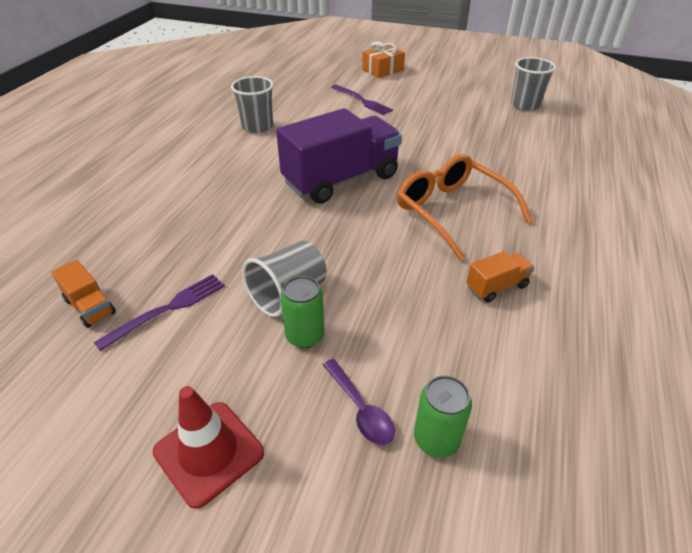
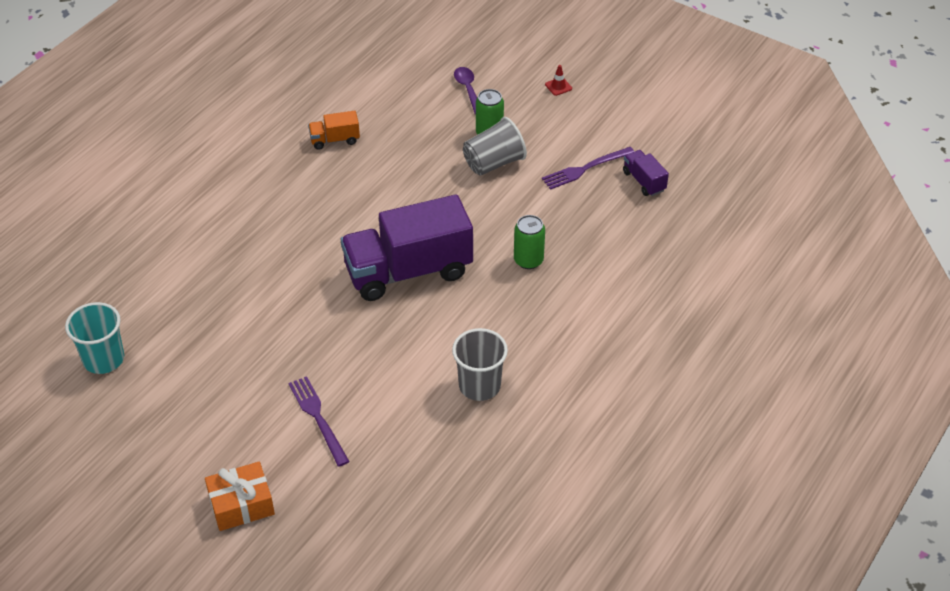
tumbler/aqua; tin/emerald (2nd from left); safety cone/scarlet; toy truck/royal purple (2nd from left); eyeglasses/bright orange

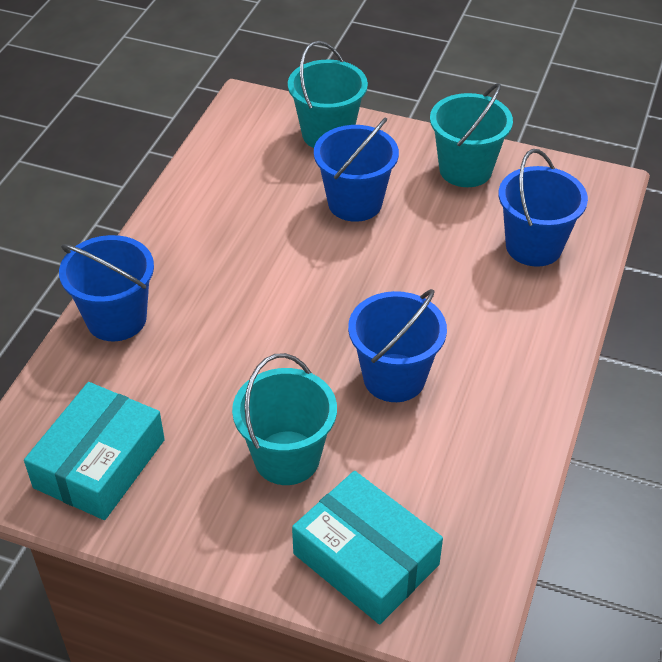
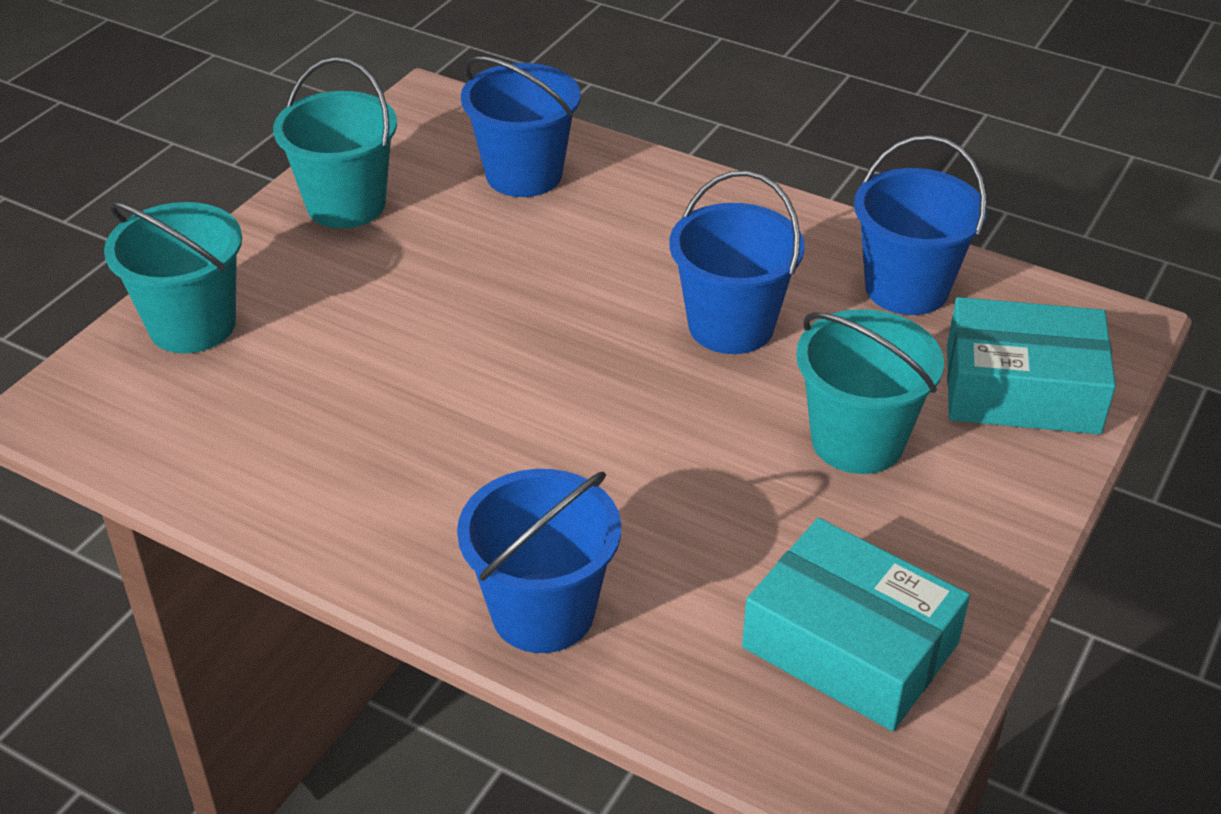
bucket/cobalt (4th from left); package/aqua (2nd from left)

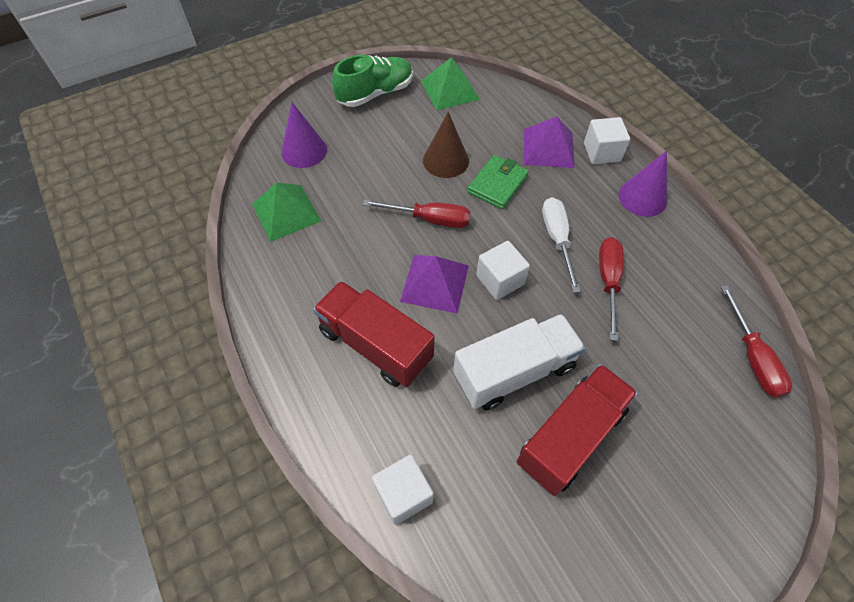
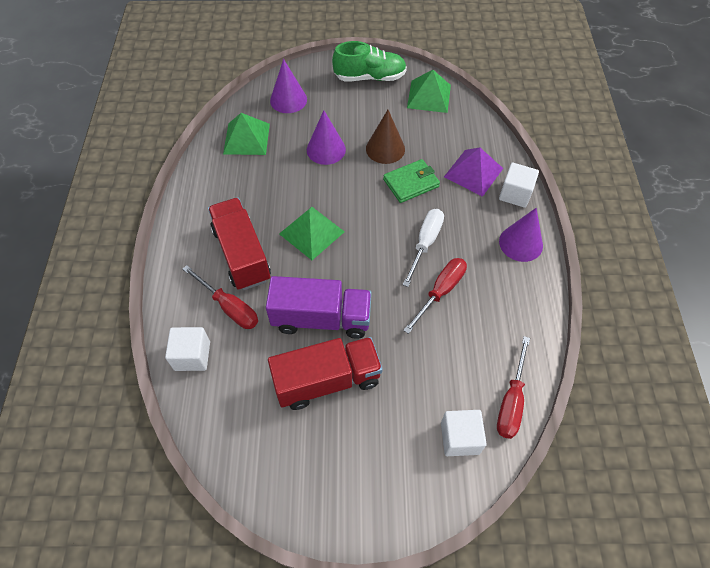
flat screwdriver/scarlet (1st from left); toy truck/royal purple; solid pyramid/emerald (2nd from left); cone/royal purple (2nd from left); cube/white (2nd from left)

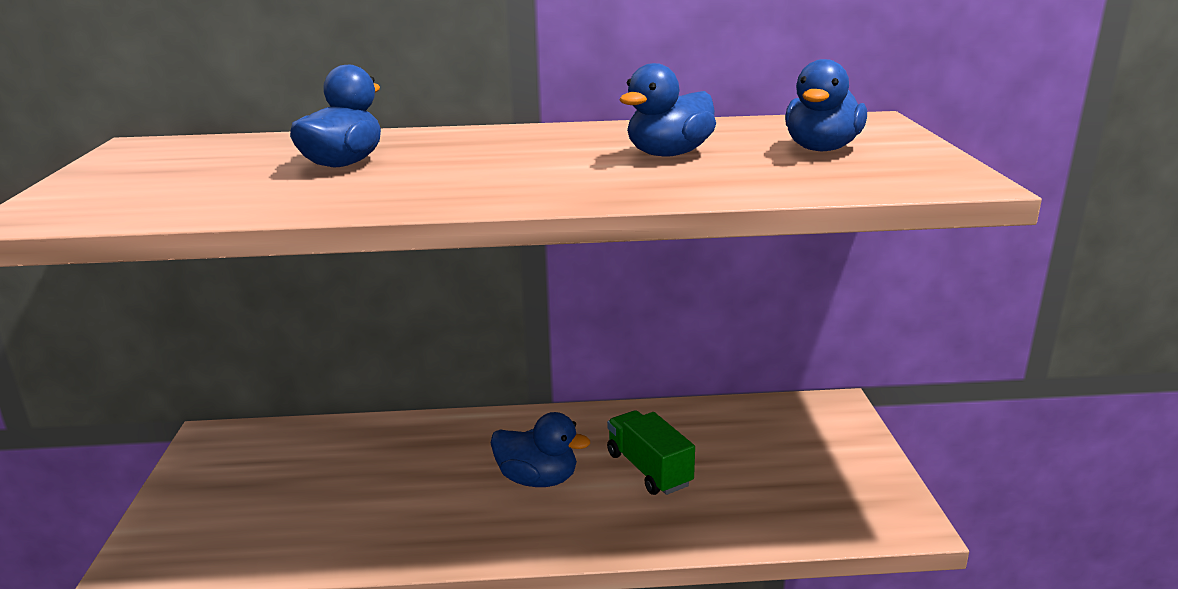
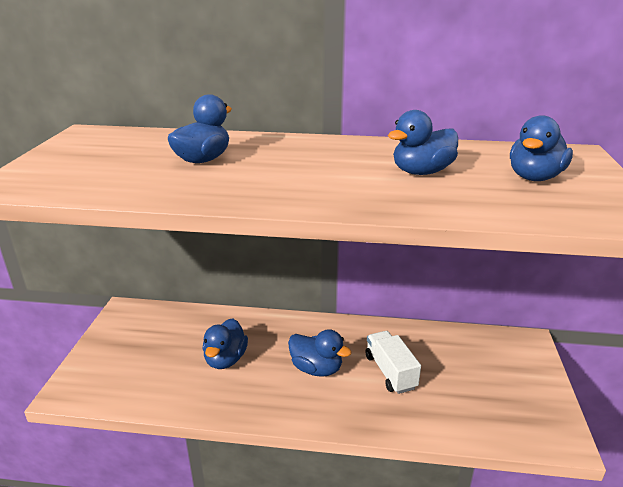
duck/cobalt (2nd from left); toy truck/white

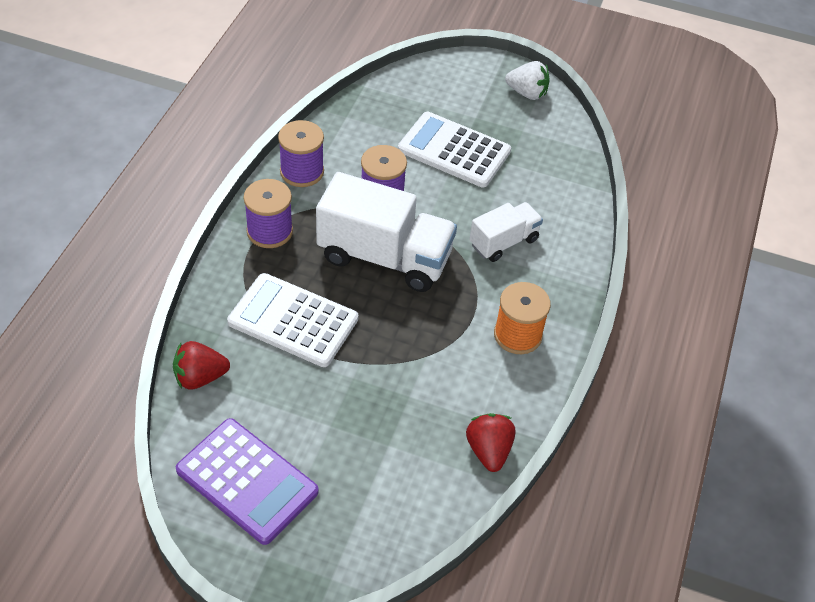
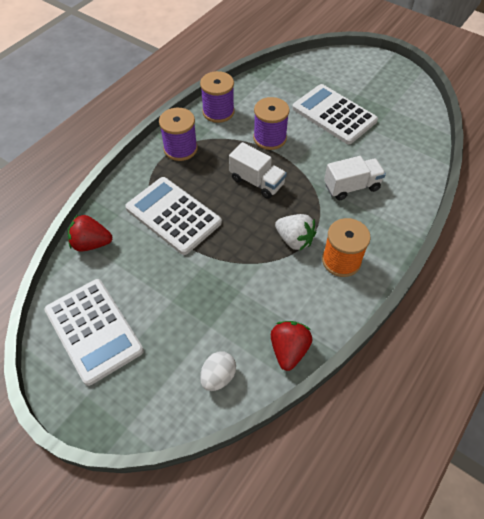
adding machine/white (1st from left); egg/white; toy truck/white (1st from left); berry/white

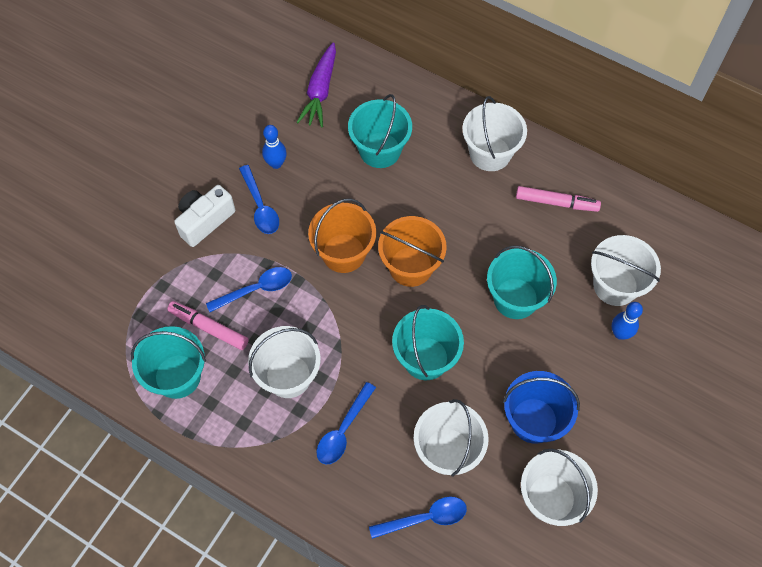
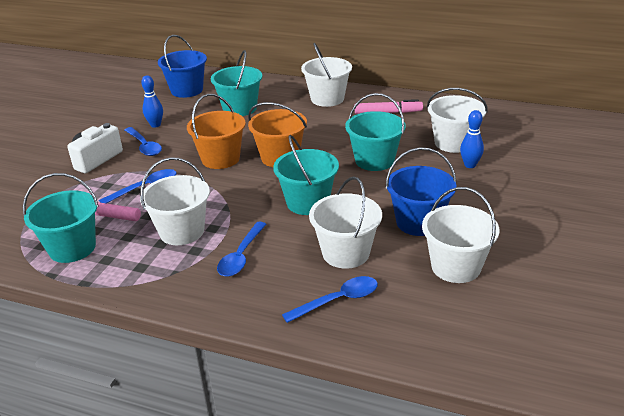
bucket/cobalt (1st from left)

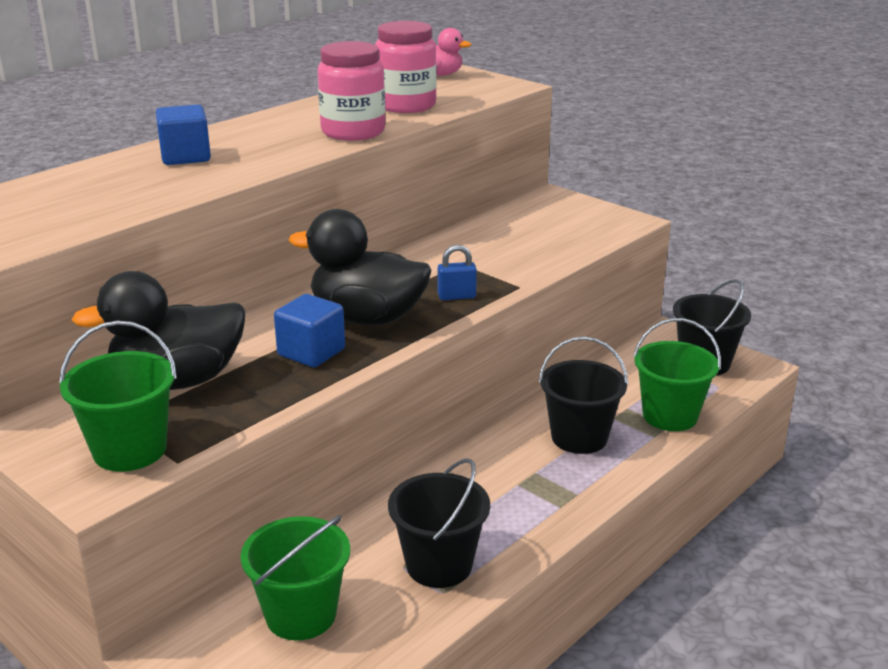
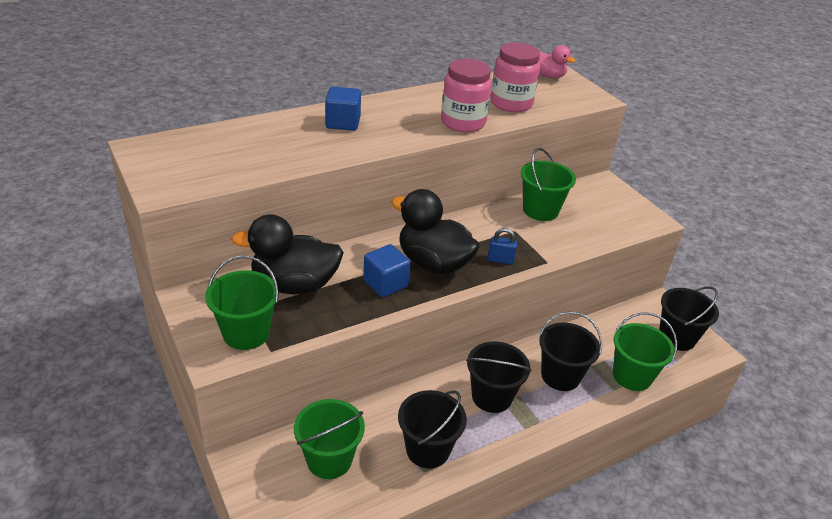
bucket/jet-black (2nd from left); bucket/emerald (3rd from left)

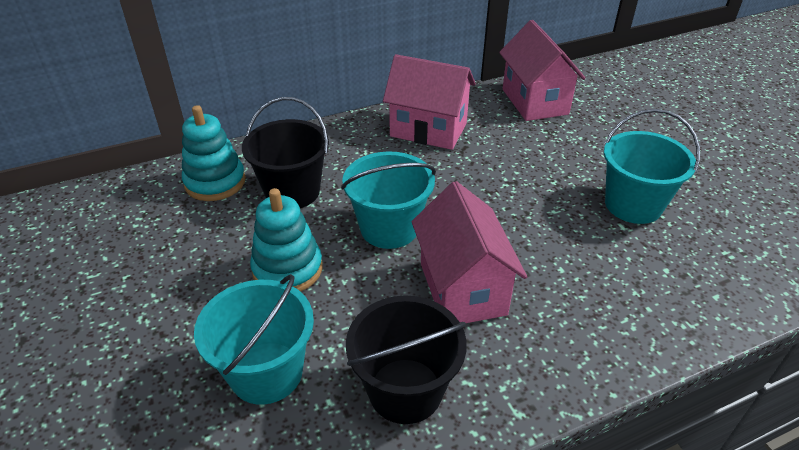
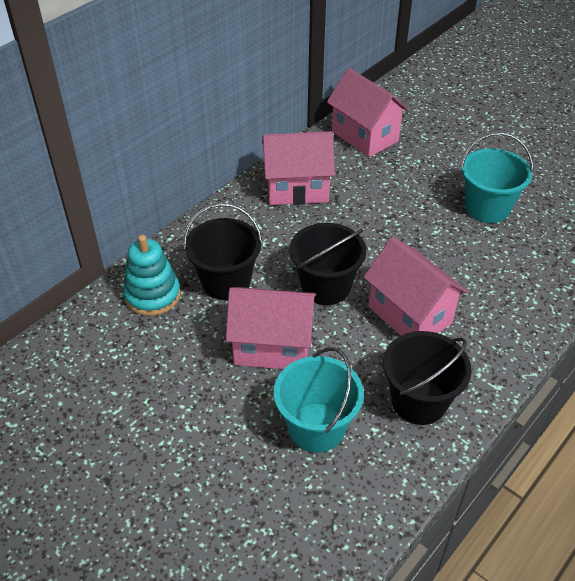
toy house/rosy (1st from left); bucket/jet-black (2nd from left)

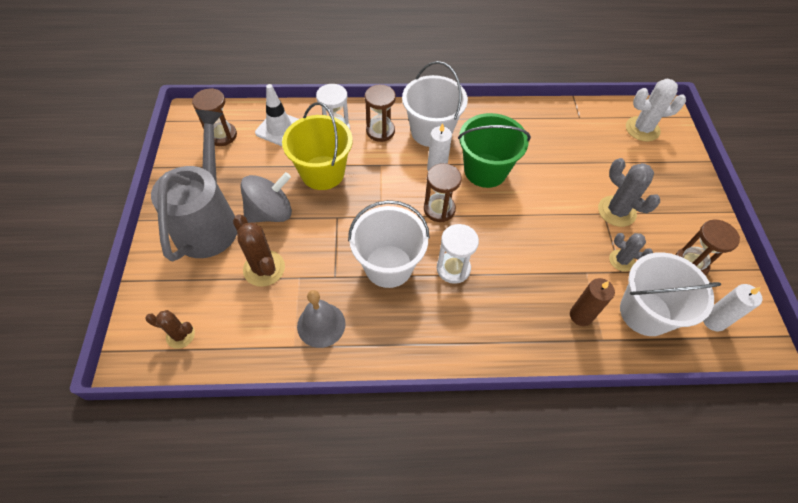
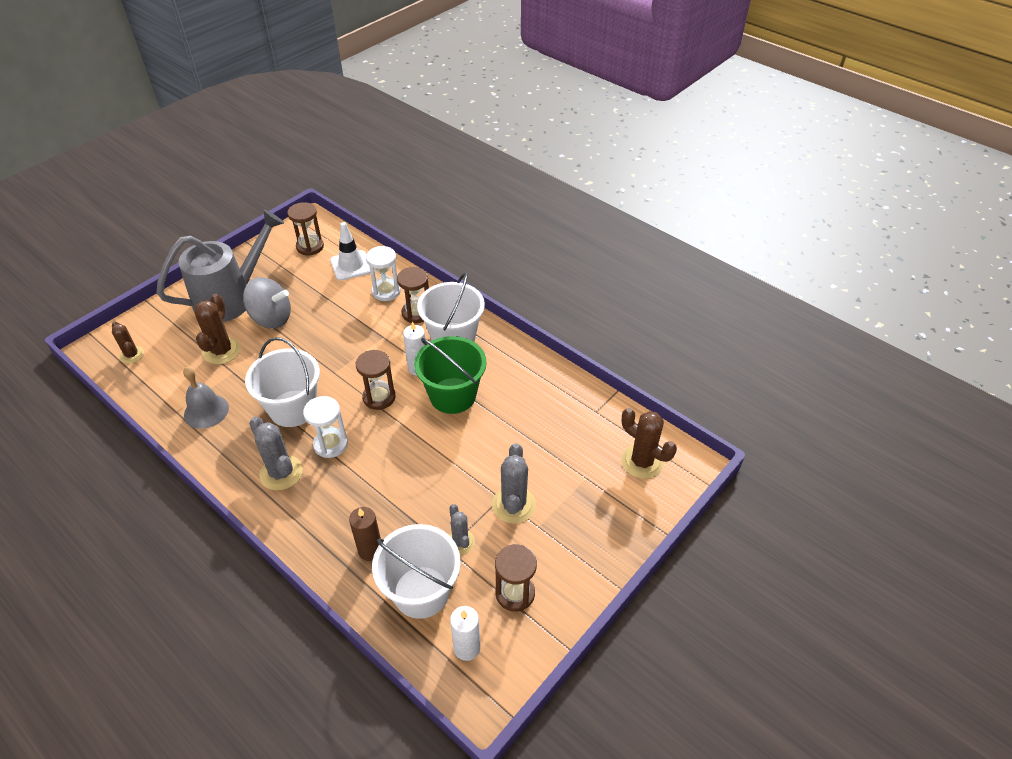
cactus/grey (1st from left); cactus/dark brown (3rd from left); bucket/bright yellow

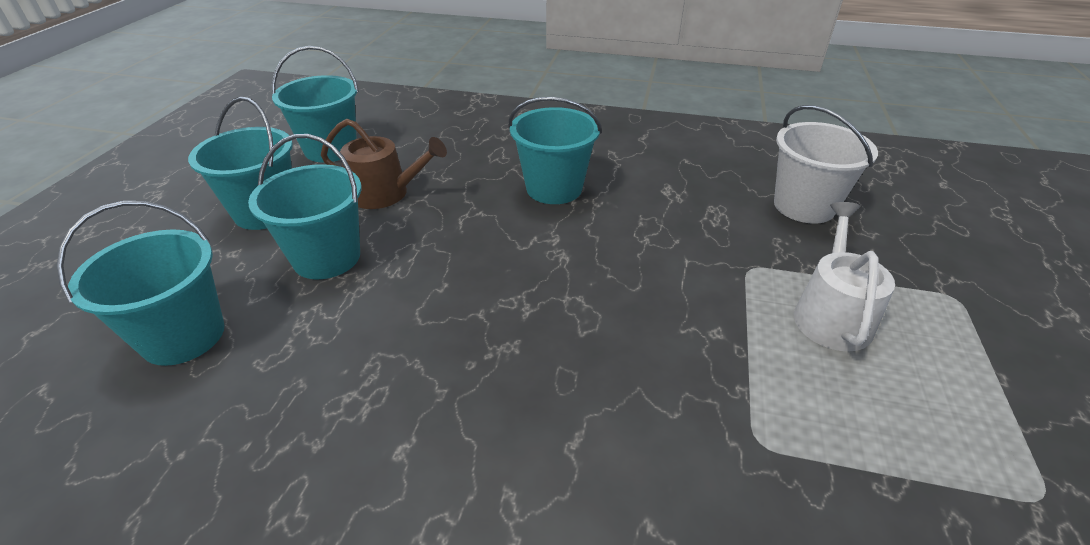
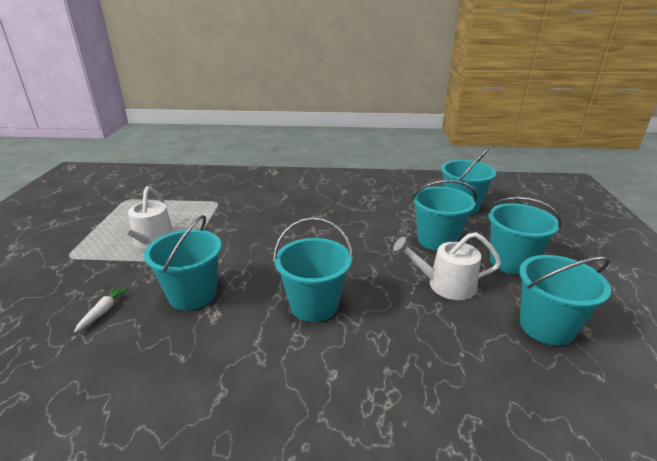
toy carrot/white; bucket/aqua (1st from left); sprinkling can/white (2nd from left)

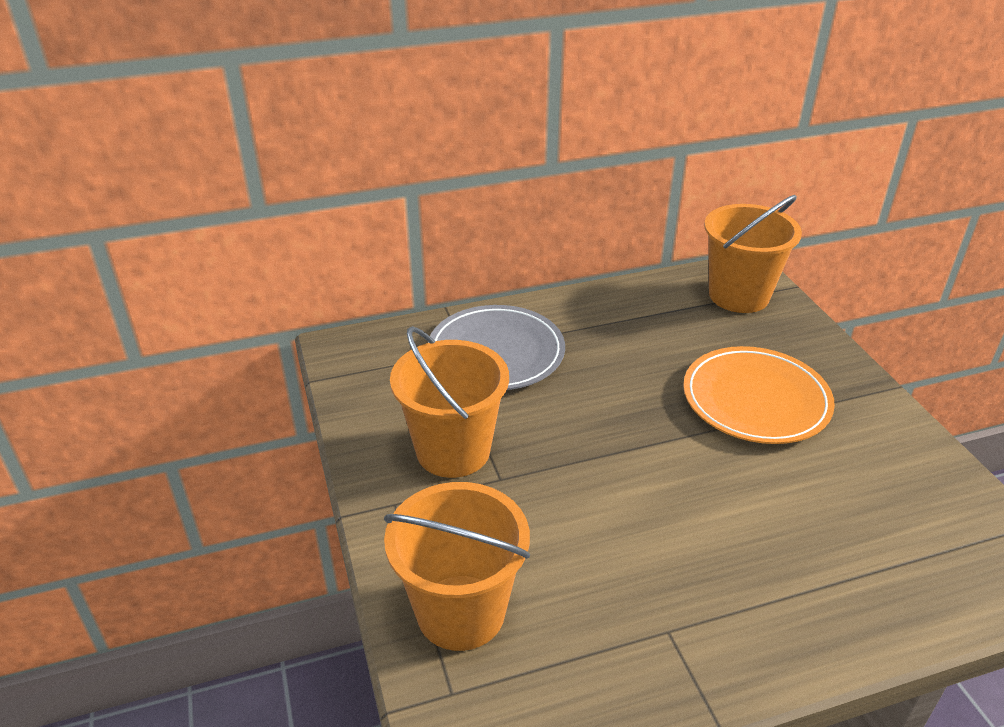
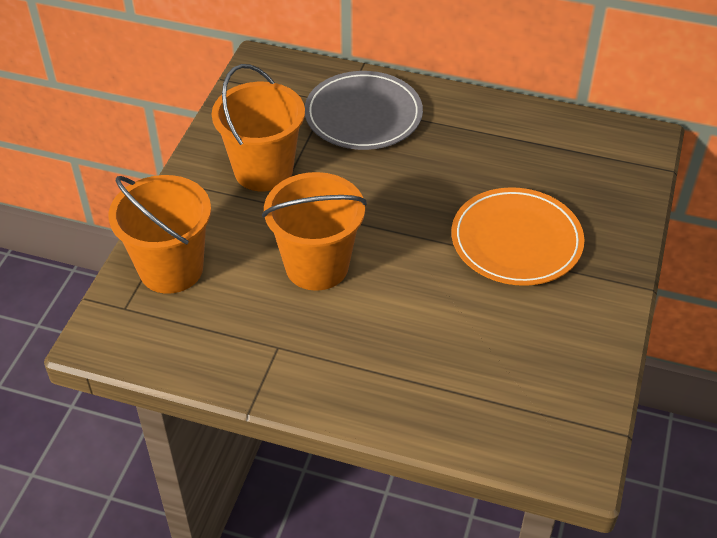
bucket/bright orange (3rd from left)

